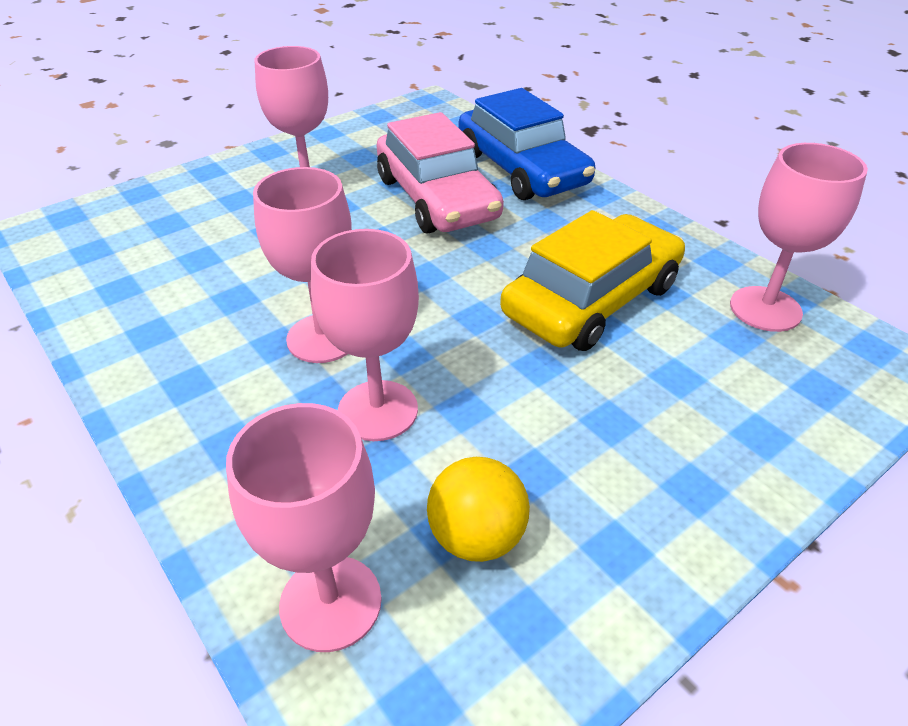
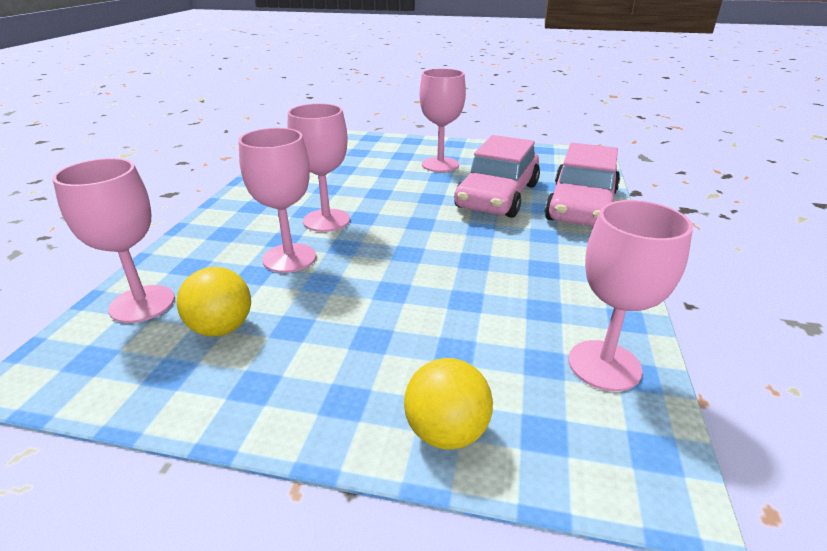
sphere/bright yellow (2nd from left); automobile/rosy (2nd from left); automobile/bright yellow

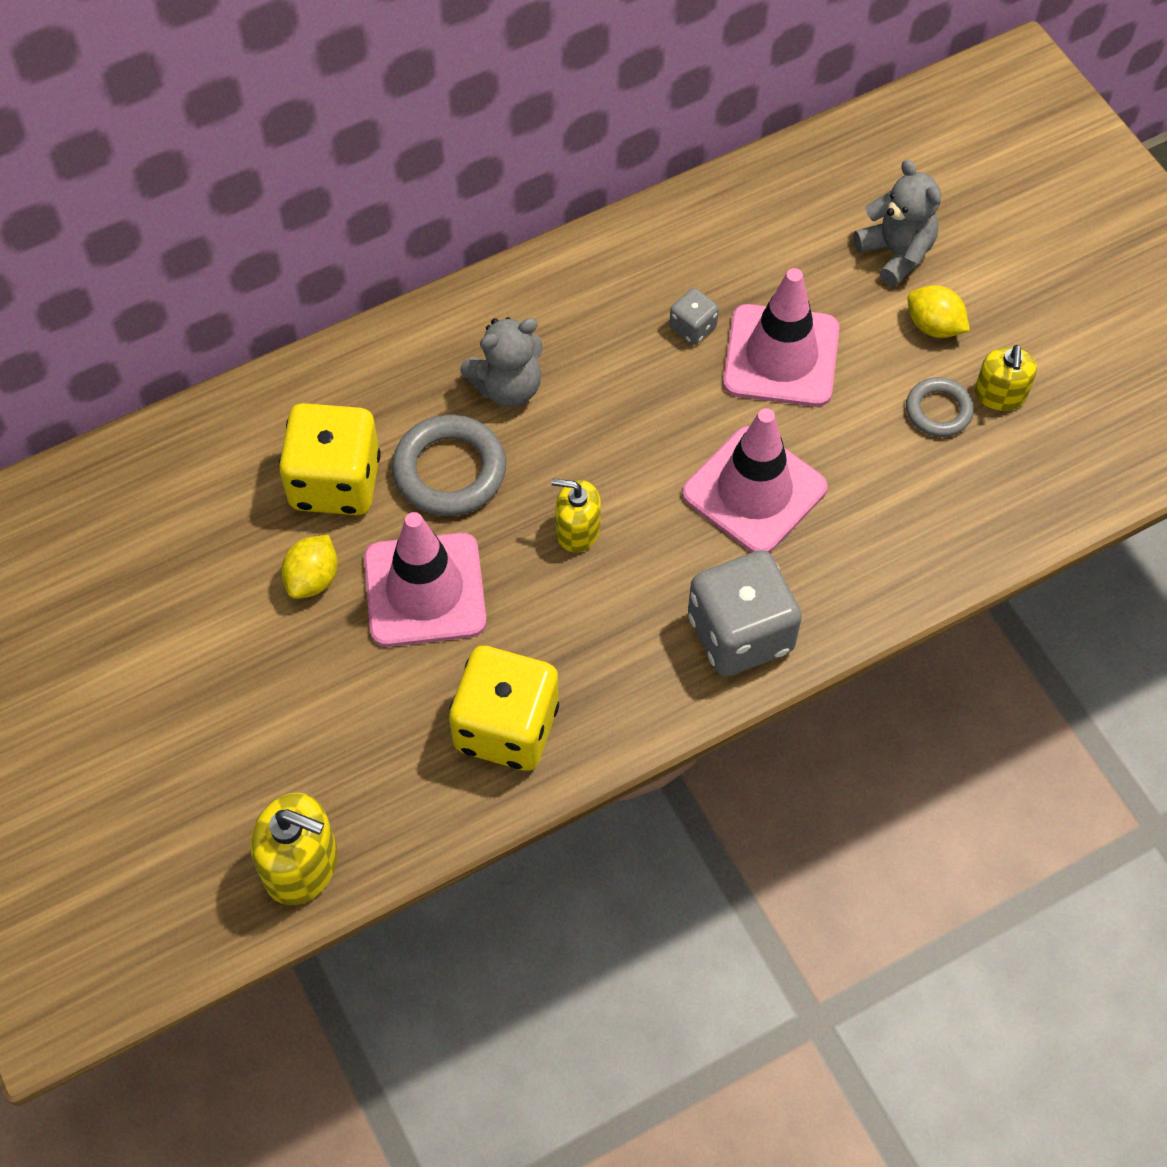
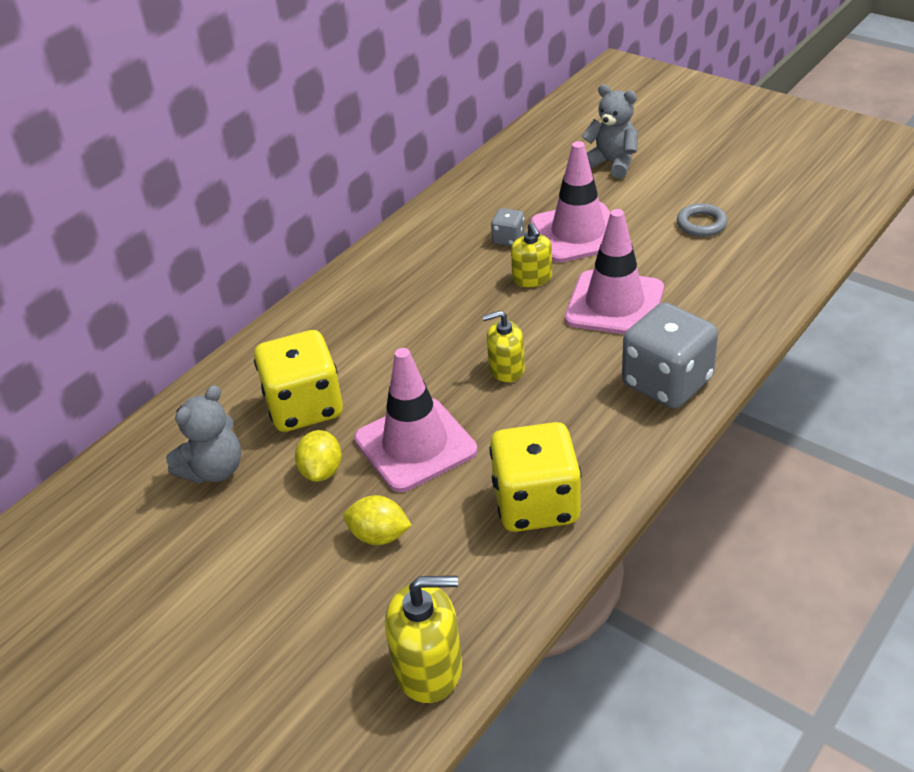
teddy bear/grey (1st from left); citrus fruit/bright yellow (2nd from left); soap dispenser/bright yellow (3rd from left); hoop/grey (1st from left in the first image)

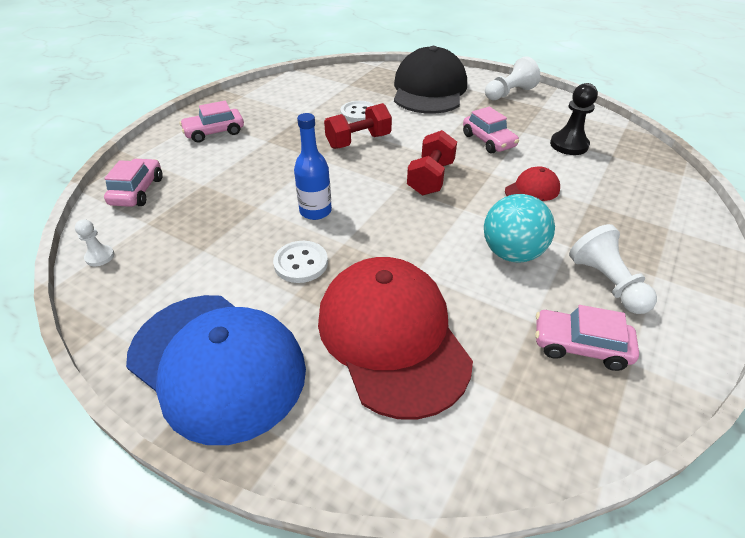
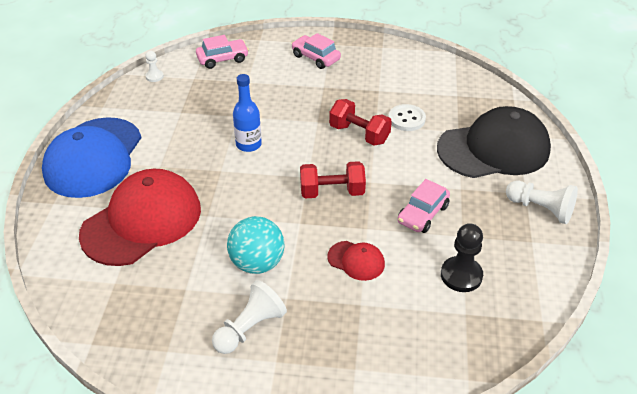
sewing button/white (1st from left in the first image); automobile/rosy (4th from left in the first image)

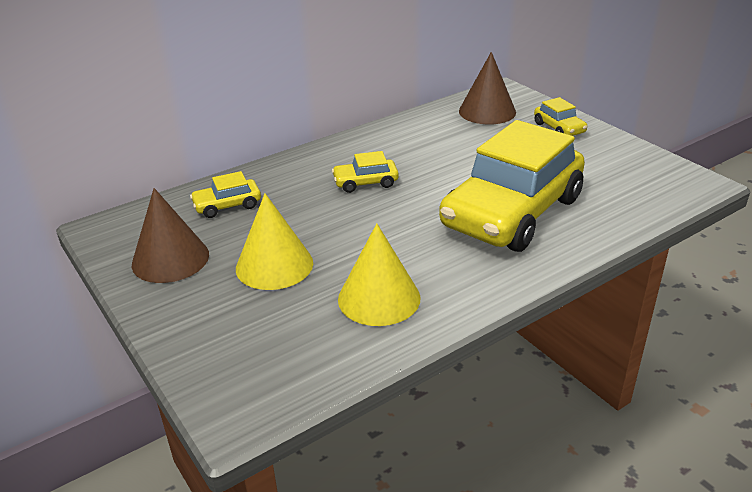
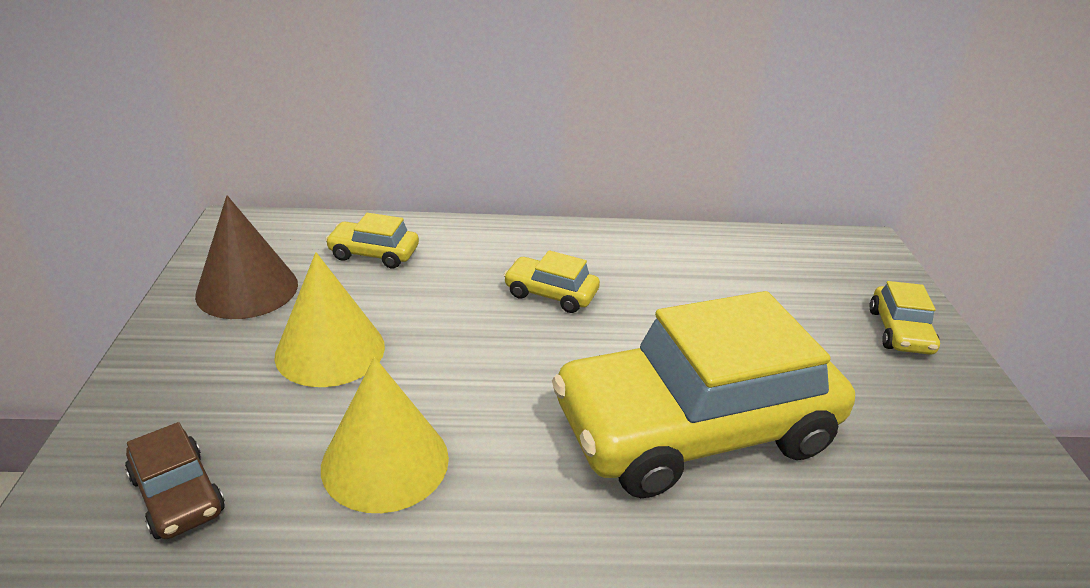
automobile/dark brown; cone/dark brown (2nd from left in the first image)

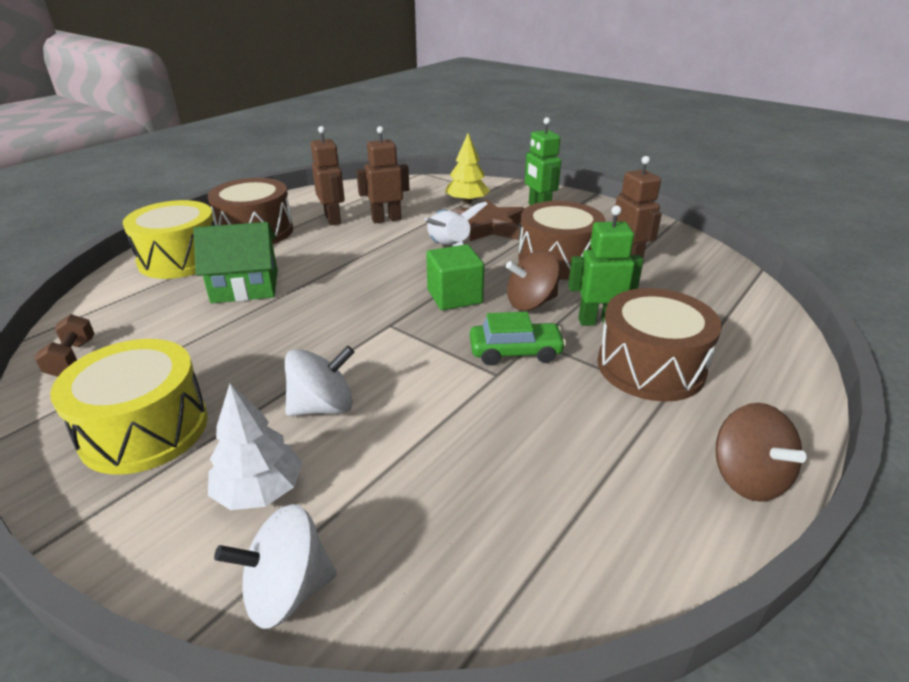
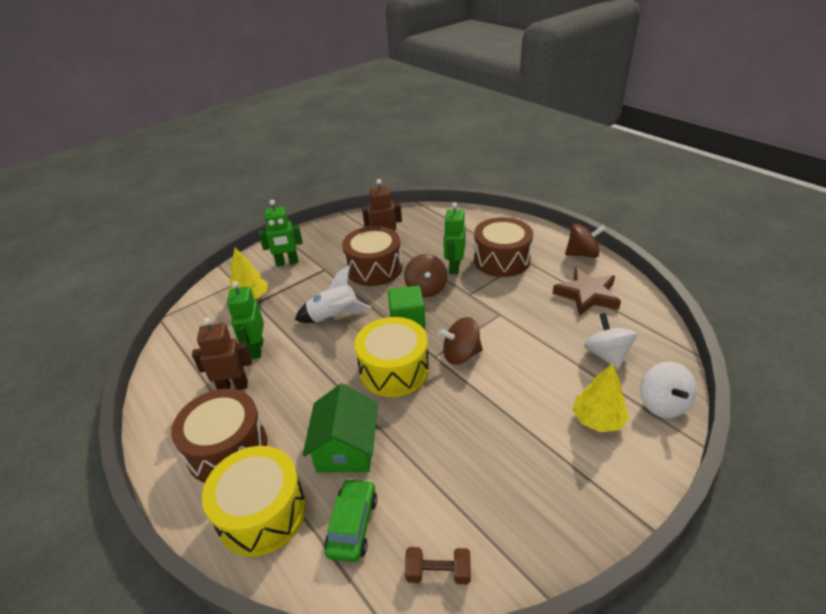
toy robot/emerald (1st from left); automobile/emerald; drum/bright yellow (2nd from left); toy top/dark brown (2nd from left); five-pointed star/dark brown; toy tree/bright yellow (2nd from left); toy top/white (1st from left)

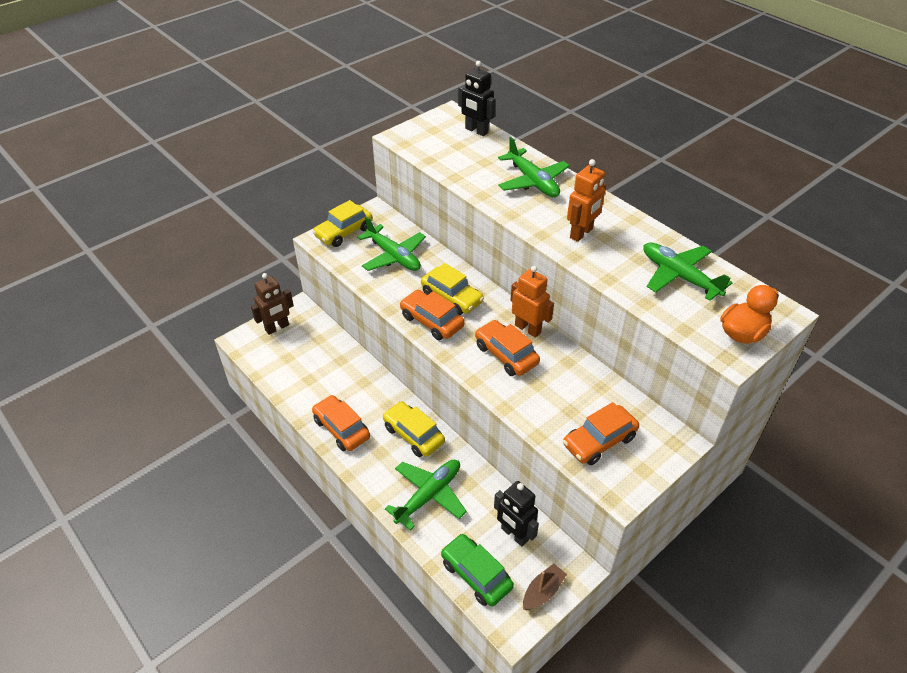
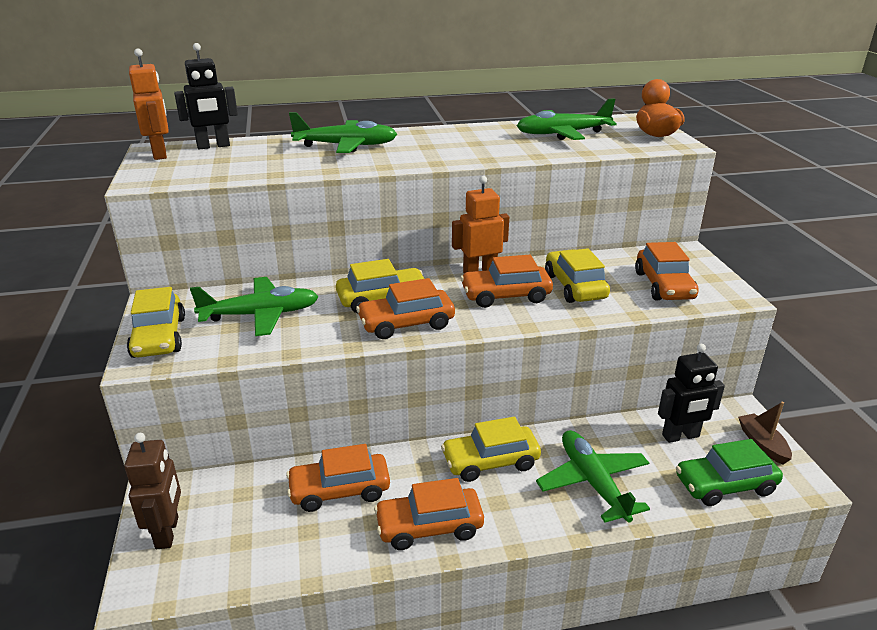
toy robot/bright orange (1st from left); automobile/bright orange (1st from left); automobile/bright yellow (4th from left)

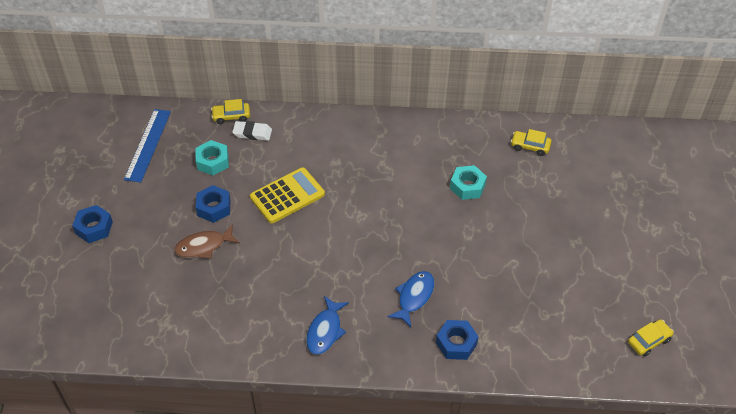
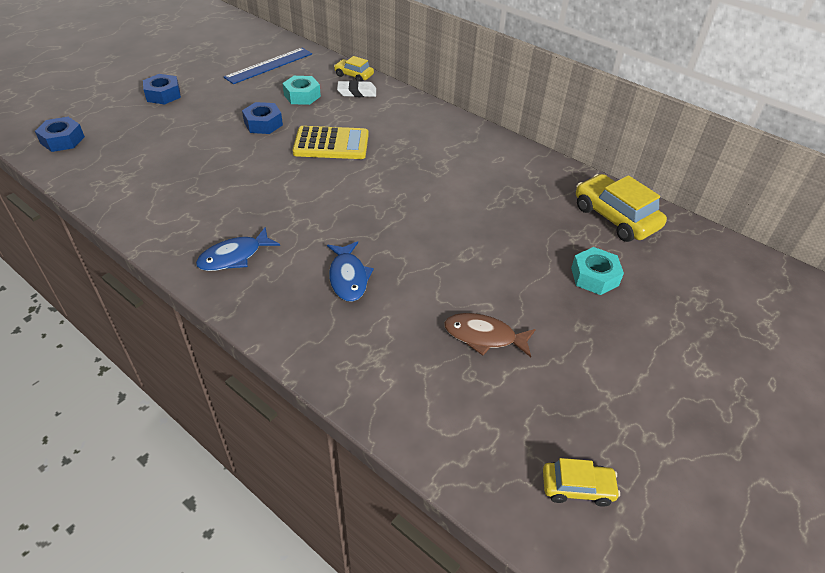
hex nut/cobalt (1st from left); fish/cobalt (2nd from left); eraser/white; fish/dark brown; hex nut/aqua (2nd from left); automobile/bright yellow (3rd from left)

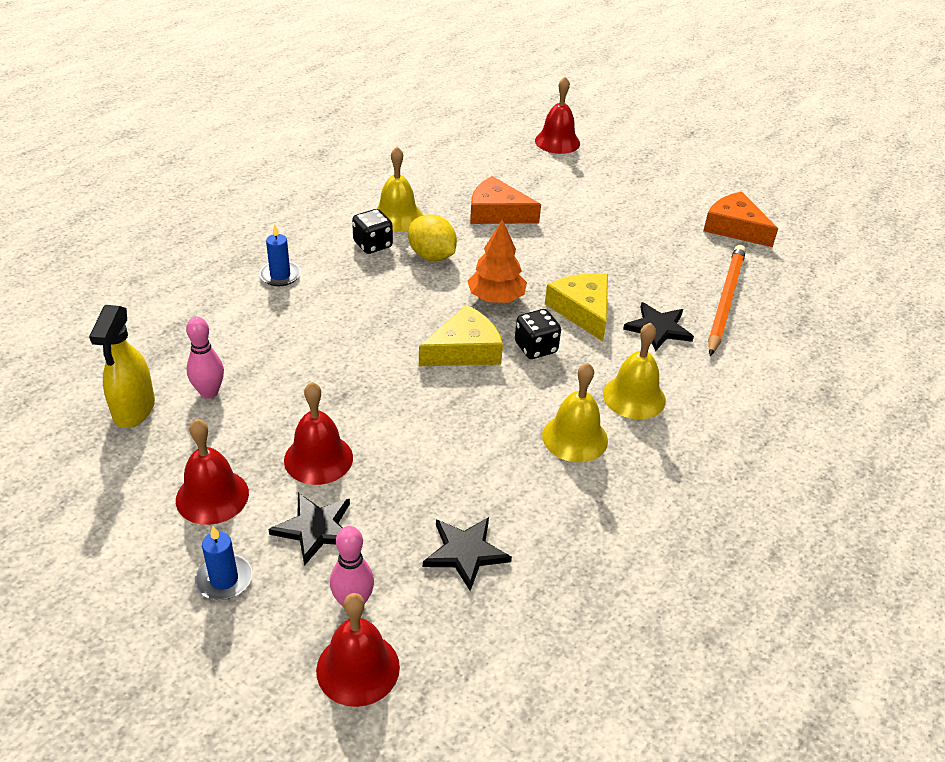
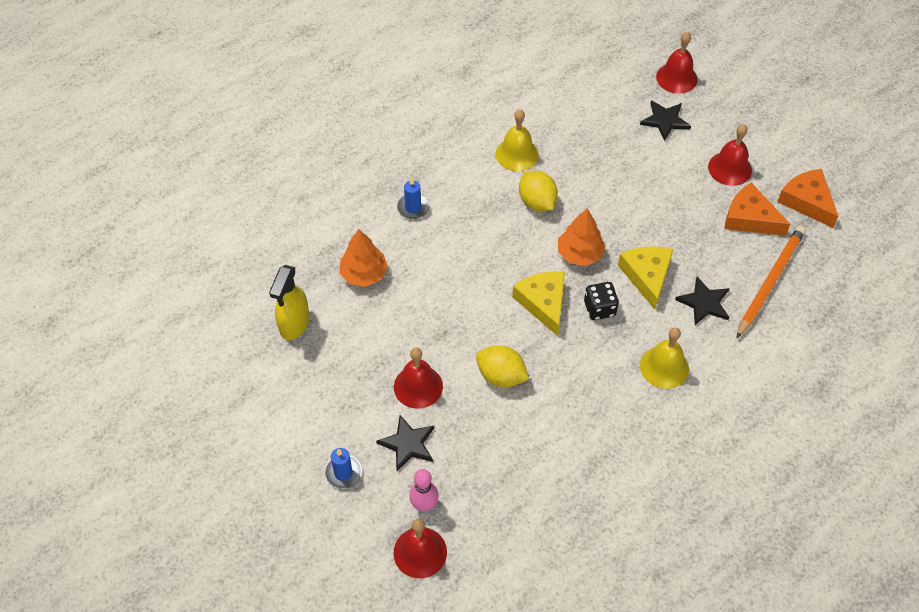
toy tree/bright orange (1st from left); citrus fruit/bright yellow (1st from left); cheese/bright yellow (1st from left); five-pointed star/jet-black (2nd from left); hand bell/scarlet (4th from left); cheese/bright orange (1st from left); bowling pin/rosy (1st from left in the first image); die/jet-black (1st from left in the first image); hand bell/bright yellow (2nd from left in the first image)

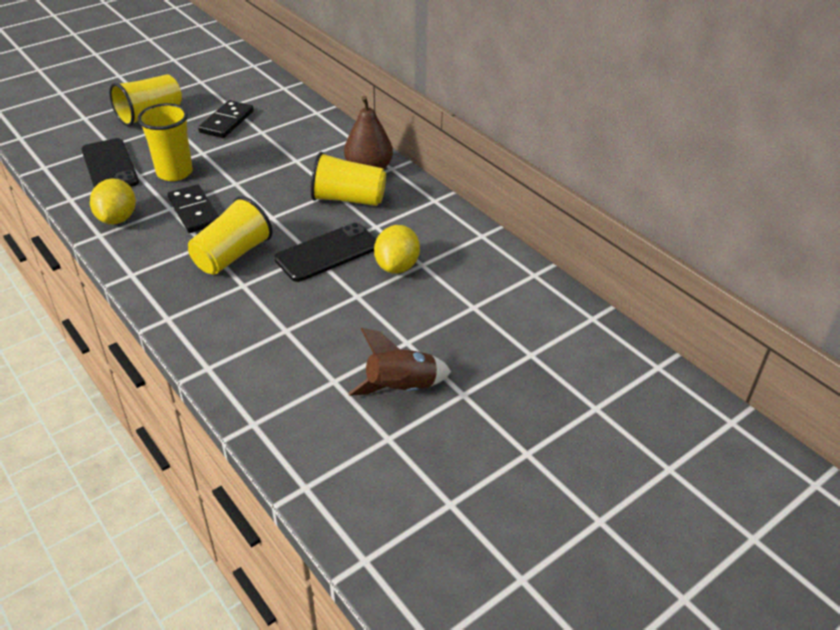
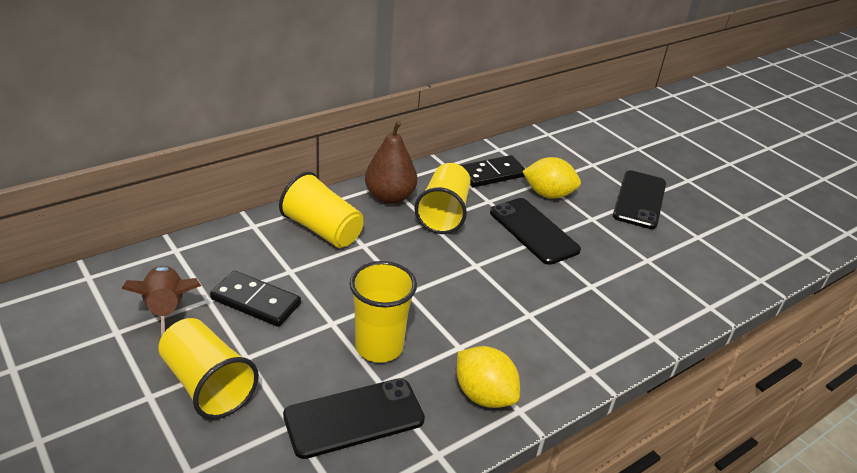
toy rocket/dark brown; tumbler/bright yellow (2nd from left); citrus fruit/bright yellow (1st from left); domino tile/jet-black (2nd from left); phone/jet-black (3rd from left)

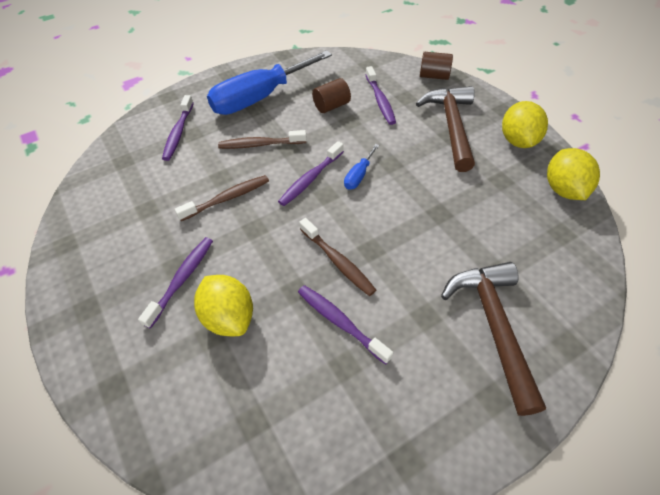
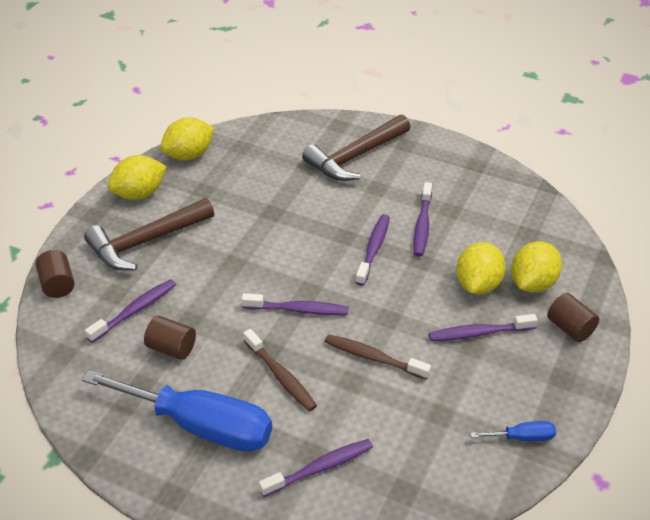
dental brush/royal purple (4th from left); flat screwdriver/cobalt (2nd from left); citrus fruit/bright yellow (4th from left); cylinder/dark brown (3rd from left)

